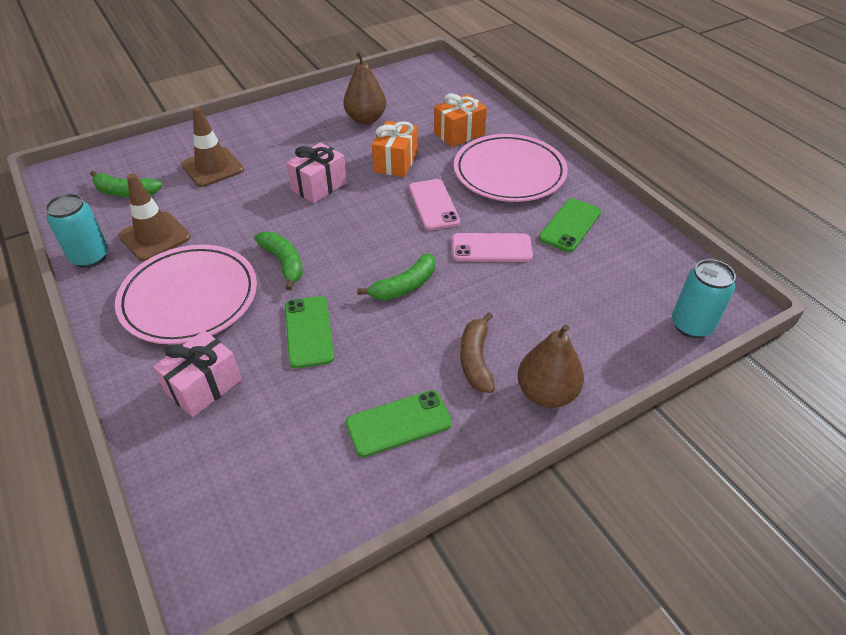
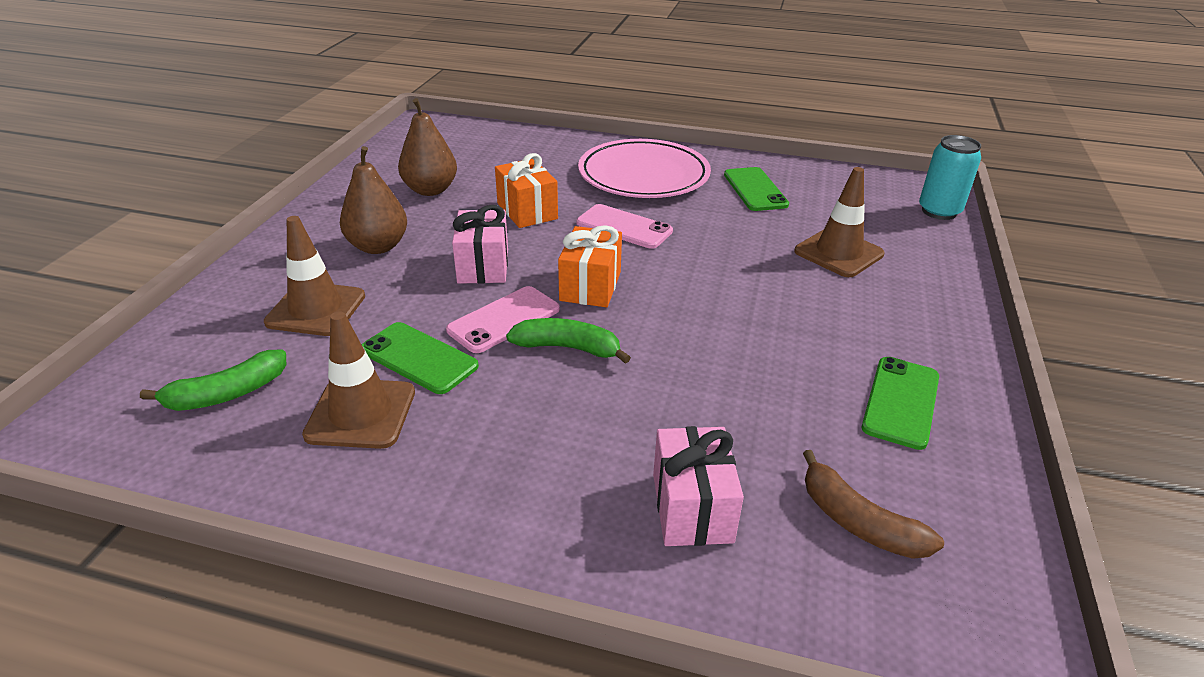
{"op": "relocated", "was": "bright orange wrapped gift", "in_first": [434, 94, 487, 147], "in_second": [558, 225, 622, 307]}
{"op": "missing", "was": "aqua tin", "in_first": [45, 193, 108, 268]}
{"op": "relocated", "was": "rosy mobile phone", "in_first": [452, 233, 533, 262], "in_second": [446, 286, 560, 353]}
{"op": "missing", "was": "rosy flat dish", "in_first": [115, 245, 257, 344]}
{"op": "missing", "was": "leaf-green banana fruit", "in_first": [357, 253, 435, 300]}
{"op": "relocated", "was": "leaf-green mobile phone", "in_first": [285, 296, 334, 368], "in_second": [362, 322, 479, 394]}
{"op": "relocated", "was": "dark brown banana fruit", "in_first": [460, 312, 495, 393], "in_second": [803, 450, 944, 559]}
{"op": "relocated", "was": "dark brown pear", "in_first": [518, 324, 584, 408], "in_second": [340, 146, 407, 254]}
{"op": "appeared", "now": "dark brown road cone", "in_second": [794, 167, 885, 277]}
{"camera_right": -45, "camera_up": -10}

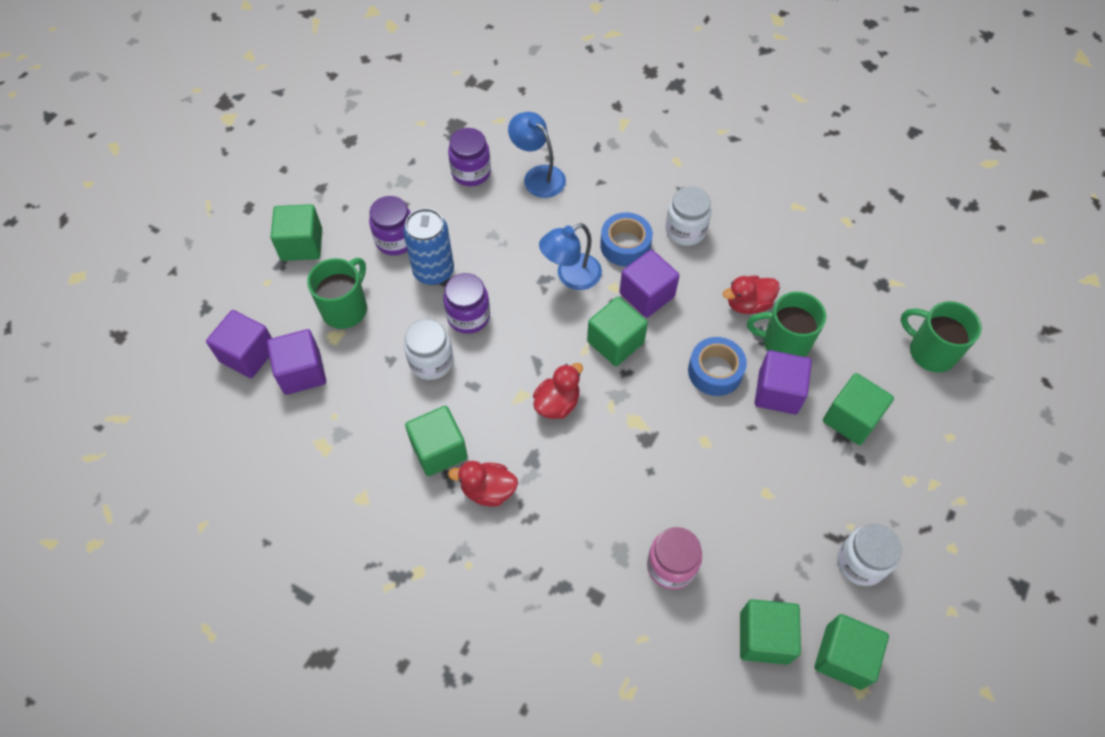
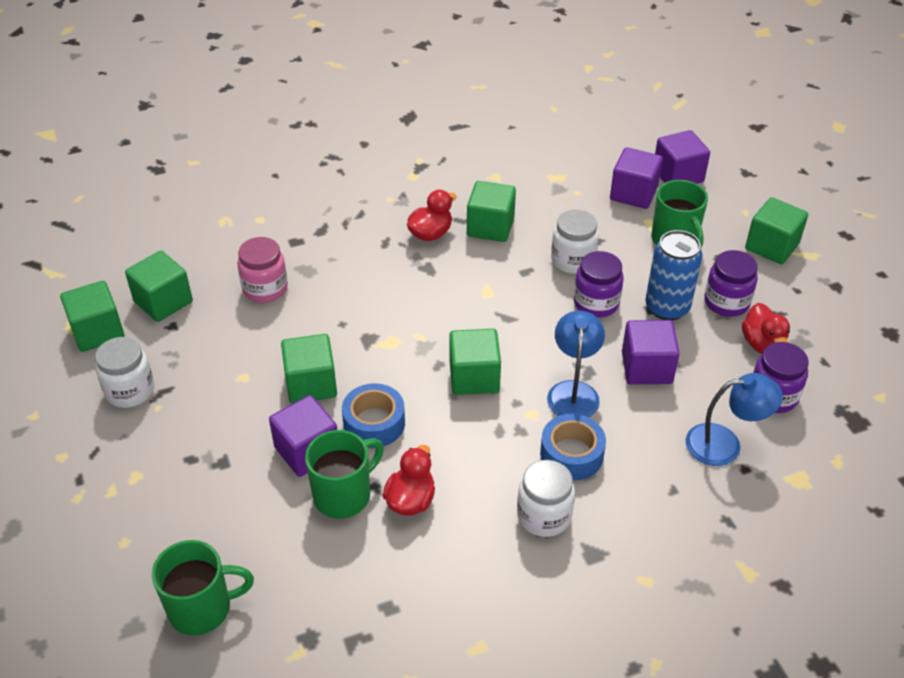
{"op": "relocated", "was": "violet cube", "in_first": [619, 250, 680, 318], "in_second": [622, 320, 680, 384]}
{"op": "relocated", "was": "crimson toy duck", "in_first": [533, 363, 583, 419], "in_second": [742, 303, 790, 354]}
{"op": "relocated", "was": "leaf-green cube", "in_first": [823, 373, 894, 445], "in_second": [281, 334, 337, 404]}
{"camera_right": 130, "camera_up": -15}

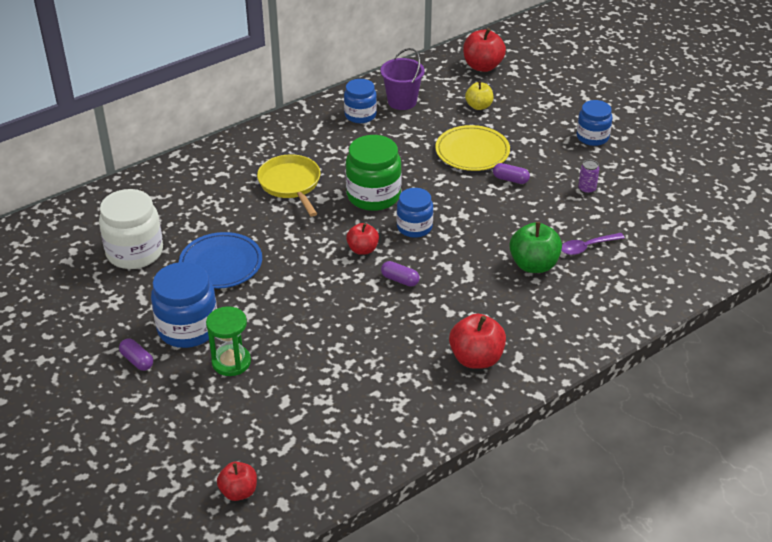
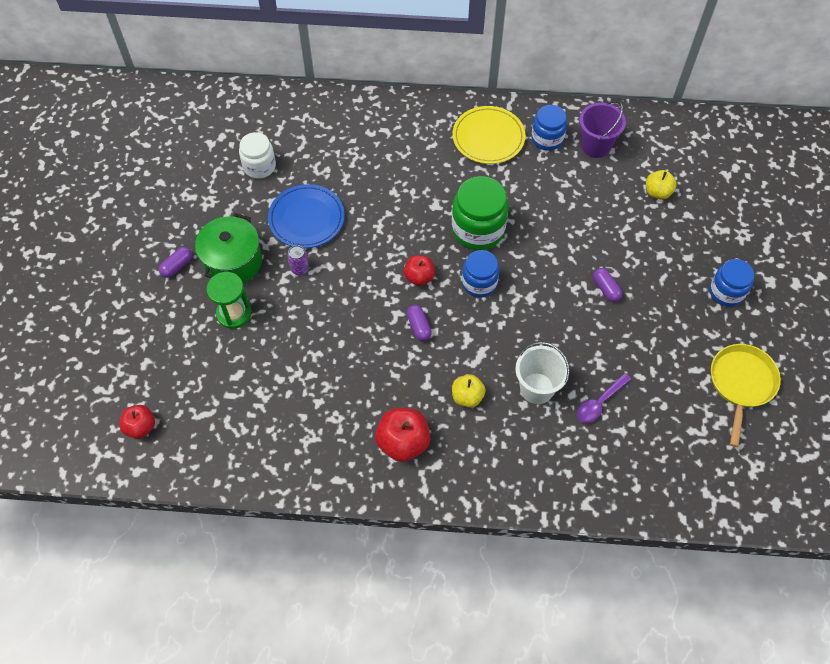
{"op": "missing", "was": "crimson apple fruit", "in_first": [463, 28, 506, 72]}
{"op": "relocated", "was": "yellow flat dish", "in_first": [435, 125, 510, 171], "in_second": [453, 106, 526, 164]}
{"op": "relocated", "was": "yellow skillet", "in_first": [257, 154, 320, 217], "in_second": [711, 344, 781, 447]}
{"op": "relocated", "was": "violet tin", "in_first": [578, 160, 599, 194], "in_second": [288, 245, 309, 275]}
{"op": "size", "was": "snow-white jar", "in_first": [99, 189, 163, 269], "in_second": [239, 132, 276, 179], "ratio": 0.64}
{"op": "exchanged", "was": "leaf-green apple fruit", "now": "snow-white bucket", "in_first": [509, 222, 562, 273], "in_second": [515, 342, 570, 404]}
{"op": "spun", "was": "violet tablespoon", "in_first": [561, 233, 625, 255], "in_second": [577, 373, 631, 423], "clockwise": -60}
{"op": "exchanged", "was": "blue jar", "now": "leaf-green stockpot", "in_first": [151, 262, 217, 348], "in_second": [195, 213, 262, 283]}
{"op": "spun", "was": "violet pill shape", "in_first": [119, 338, 153, 371], "in_second": [159, 247, 192, 278], "clockwise": 45}
{"op": "appeared", "now": "yellow apple fruit", "in_second": [452, 374, 486, 408]}
{"camera_right": 40, "camera_up": 20}

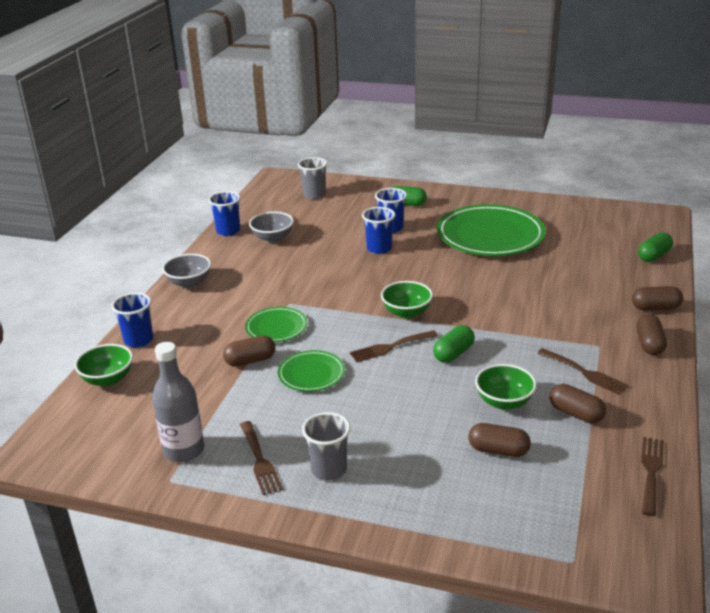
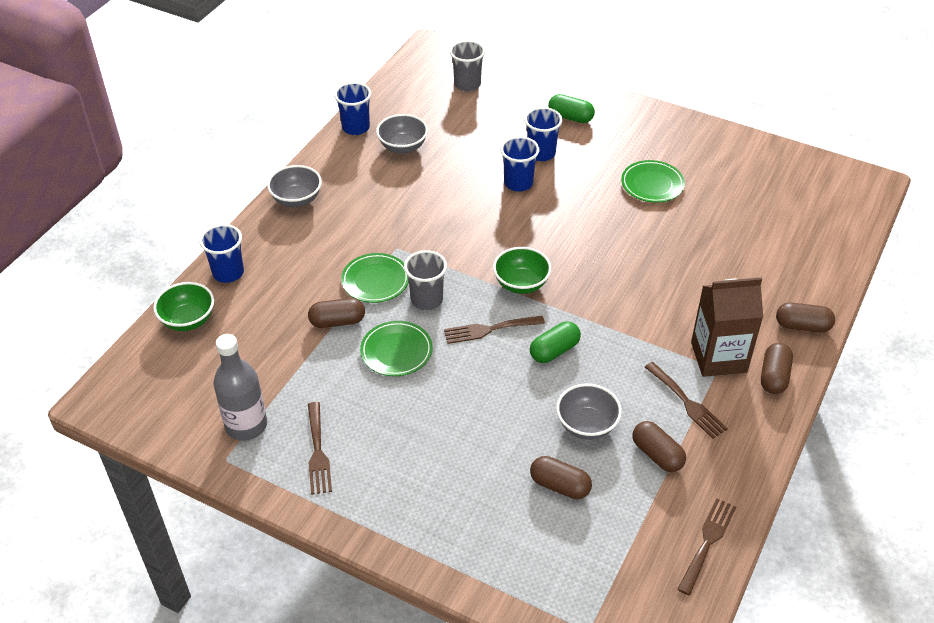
{"op": "size", "was": "leaf-green flat dish", "in_first": [437, 204, 546, 256], "in_second": [621, 160, 685, 203], "ratio": 0.5}
{"op": "missing", "was": "leaf-green pill shape", "in_first": [638, 232, 673, 262]}
{"op": "colour", "was": "leaf-green serving bowl", "now": "ash-grey serving bowl", "in_first": [475, 364, 537, 410], "in_second": [556, 384, 622, 440]}
{"op": "relocated", "was": "ash-grey beaker", "in_first": [302, 412, 351, 481], "in_second": [404, 250, 447, 310]}
{"op": "appeared", "now": "dark brown carton", "in_second": [691, 277, 763, 377]}
{"camera_right": 10, "camera_up": 15}

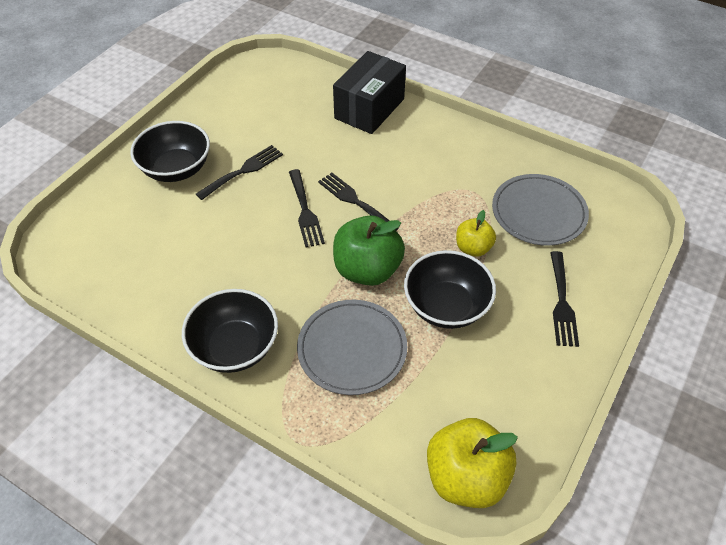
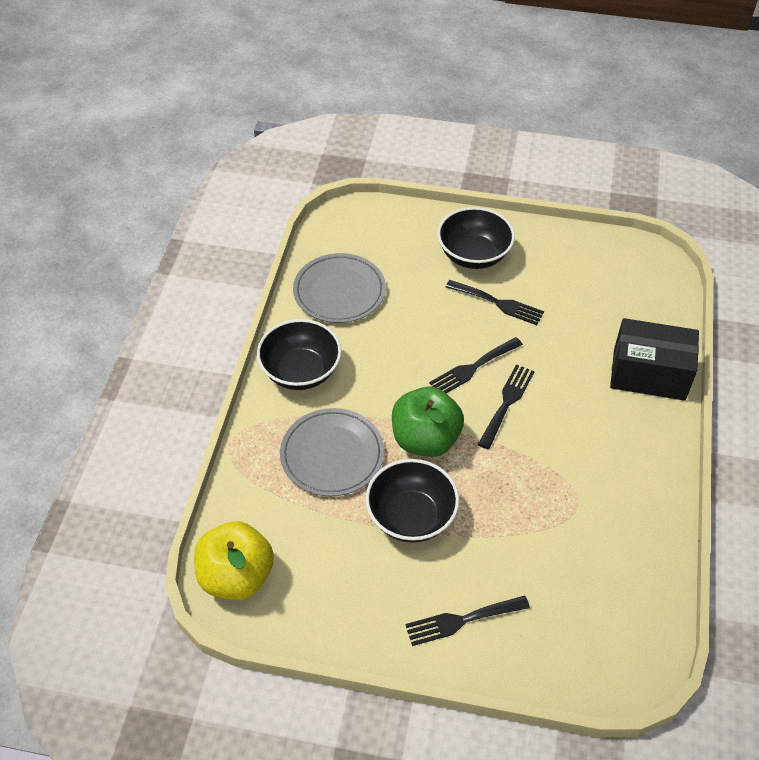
{"op": "relocated", "was": "ash-grey flat dish", "in_first": [492, 174, 589, 246], "in_second": [293, 253, 386, 323]}
{"op": "missing", "was": "yellow apple fruit", "in_first": [456, 210, 496, 257]}
{"camera_right": 70, "camera_up": 0}

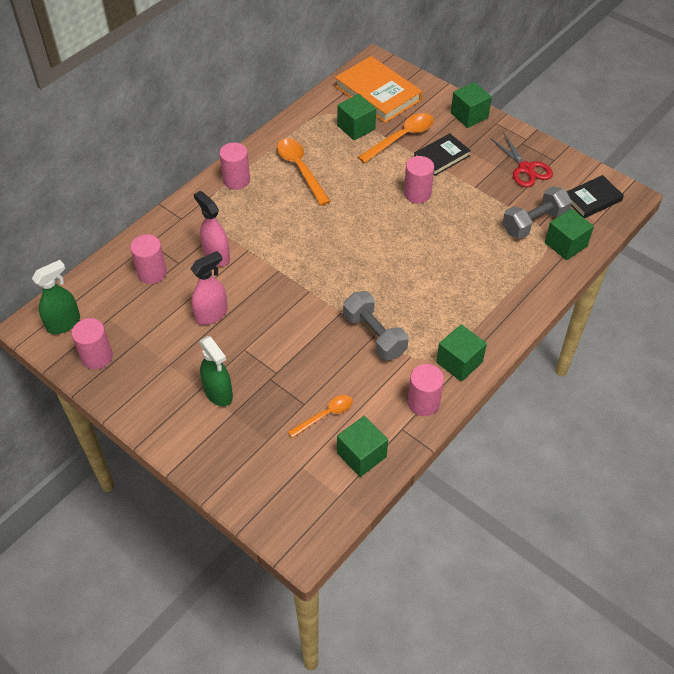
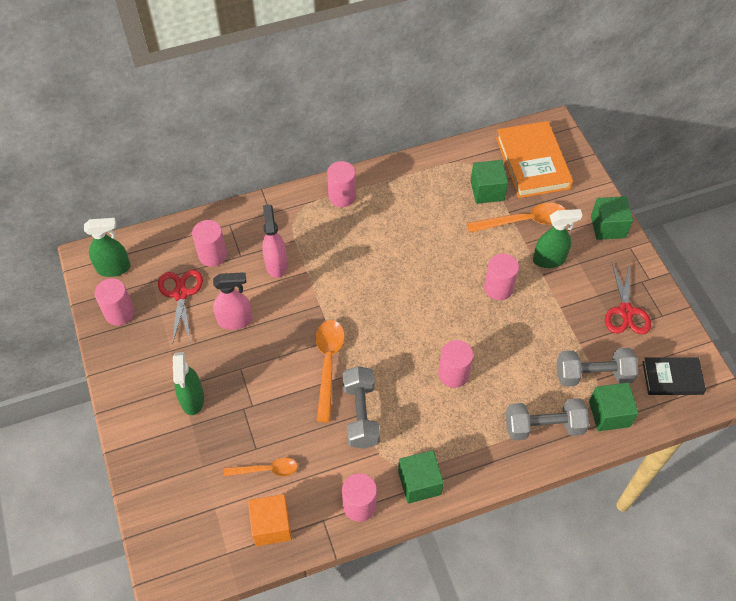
{"op": "exchanged", "was": "ebony book", "now": "leaf-green spray bottle", "in_first": [414, 133, 471, 176], "in_second": [533, 209, 583, 268]}
{"op": "relocated", "was": "bright orange tablespoon", "in_first": [277, 138, 330, 205], "in_second": [316, 320, 345, 422]}
{"op": "colour", "was": "leaf-green cube", "now": "bright orange cube", "in_first": [337, 416, 388, 477], "in_second": [248, 494, 292, 546]}
{"op": "appeared", "now": "crimson scissors", "in_second": [158, 270, 203, 345]}
{"op": "appeared", "now": "rosy cylinder shape", "in_second": [438, 340, 473, 388]}
{"op": "appeared", "now": "ash-grey dumbbell", "in_second": [506, 398, 589, 441]}
{"camera_right": 30, "camera_up": 5}

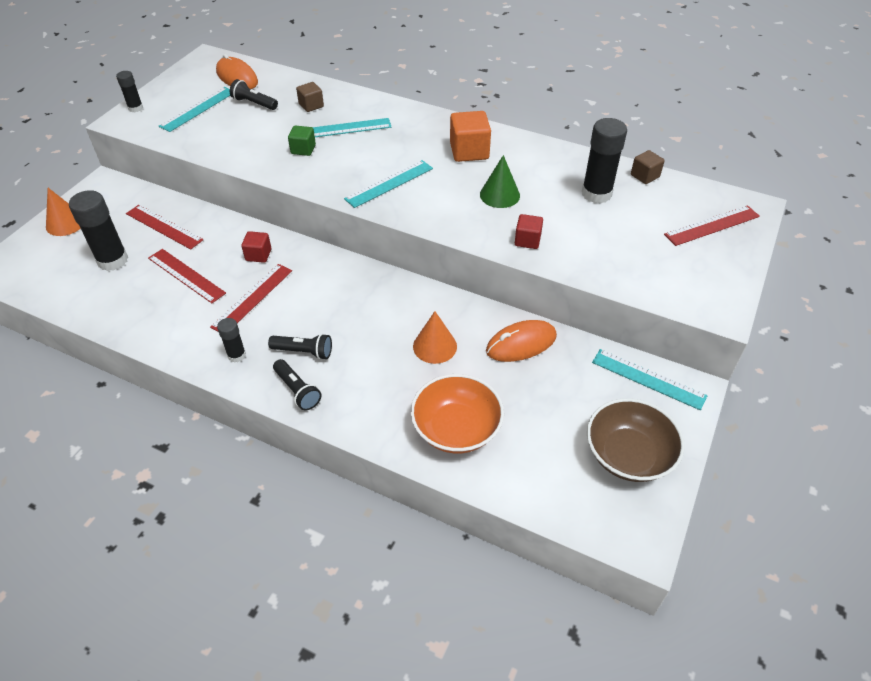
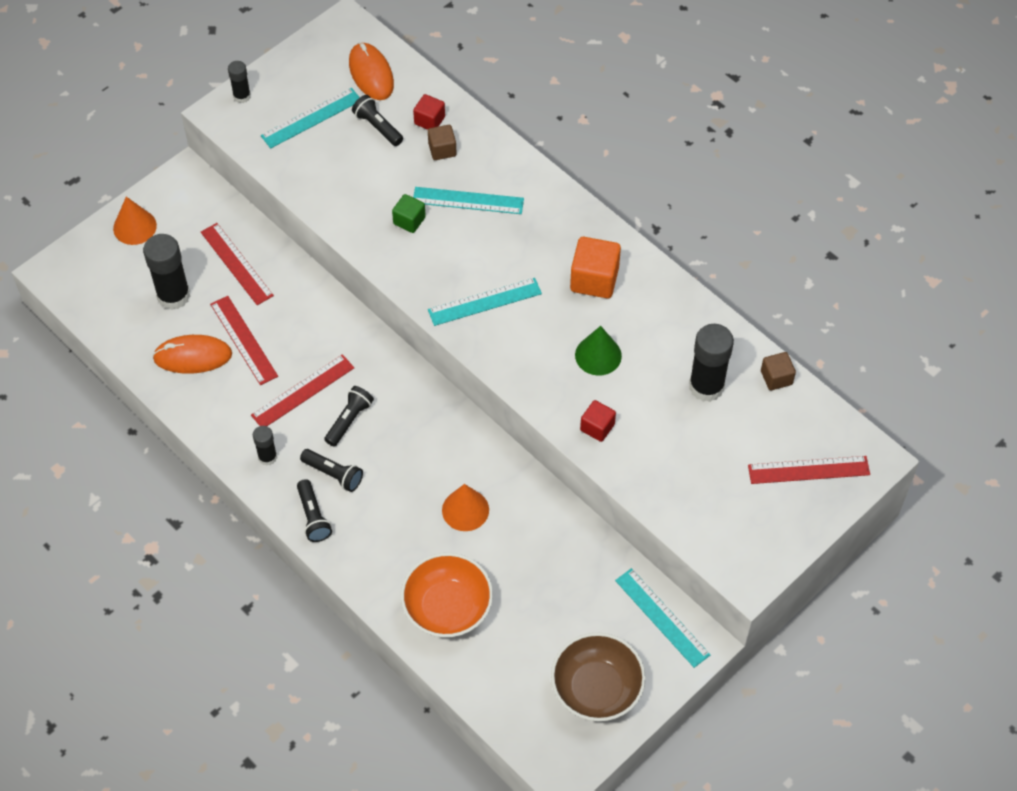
{"op": "relocated", "was": "crimson cube", "in_first": [241, 231, 271, 263], "in_second": [413, 94, 445, 130]}
{"op": "relocated", "was": "bright orange computer mouse", "in_first": [486, 320, 557, 362], "in_second": [153, 335, 232, 374]}
{"op": "appeared", "now": "ebony torch", "in_second": [324, 386, 374, 447]}
{"camera_right": 20, "camera_up": 10}

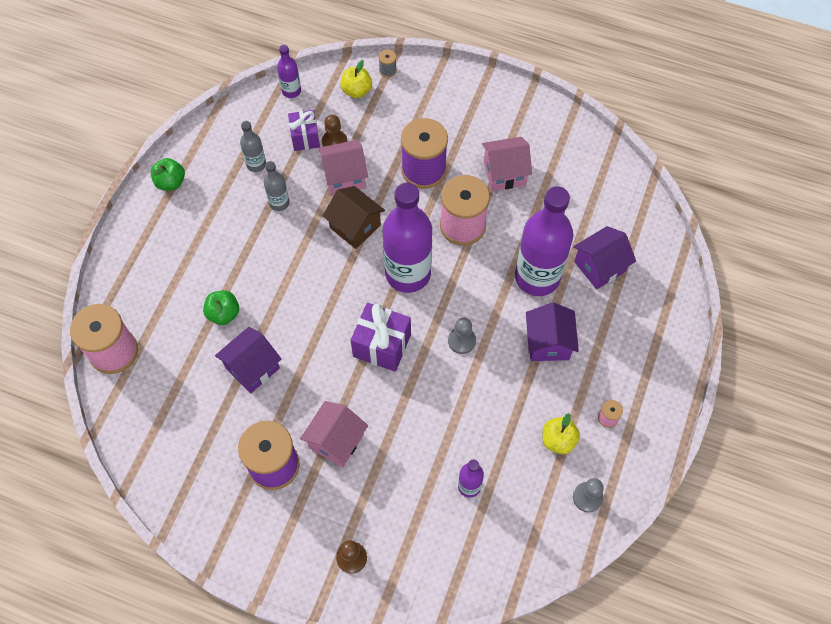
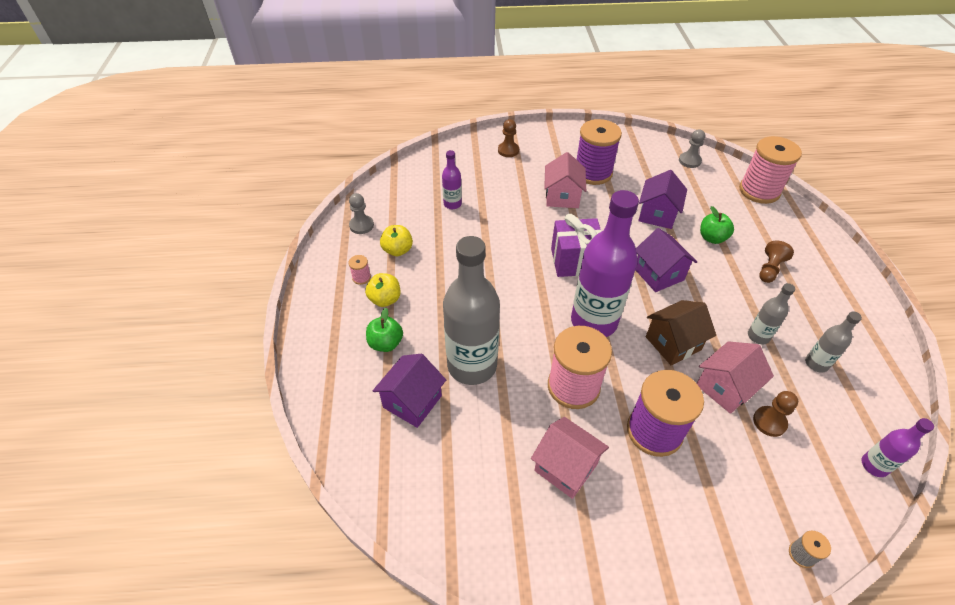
{"op": "relocated", "was": "yellow apple fruit", "in_first": [340, 60, 372, 98], "in_second": [365, 273, 400, 307]}
{"op": "missing", "was": "violet wrapped gift", "in_first": [288, 110, 320, 151]}
{"op": "spun", "was": "rosy toy house", "in_first": [482, 137, 532, 191], "in_second": [531, 417, 609, 499], "clockwise": 75}
{"op": "relocated", "was": "leaf-green apple fruit", "in_first": [151, 158, 185, 191], "in_second": [366, 308, 403, 352]}
{"op": "spun", "was": "dark brown toy house", "in_first": [323, 186, 385, 249], "in_second": [646, 300, 716, 365], "clockwise": -45}
{"op": "colour", "was": "violet bottle", "now": "ash-grey bottle", "in_first": [515, 186, 573, 296], "in_second": [443, 236, 500, 385]}
{"op": "relocated", "was": "violet toy house", "in_first": [526, 302, 579, 361], "in_second": [635, 228, 697, 292]}
{"op": "relocated", "was": "ash-grey pawn", "in_first": [448, 317, 476, 354], "in_second": [679, 129, 705, 168]}
{"op": "appeared", "now": "dark brown pawn", "in_second": [759, 241, 794, 283]}
{"camera_right": 155, "camera_up": -15}

